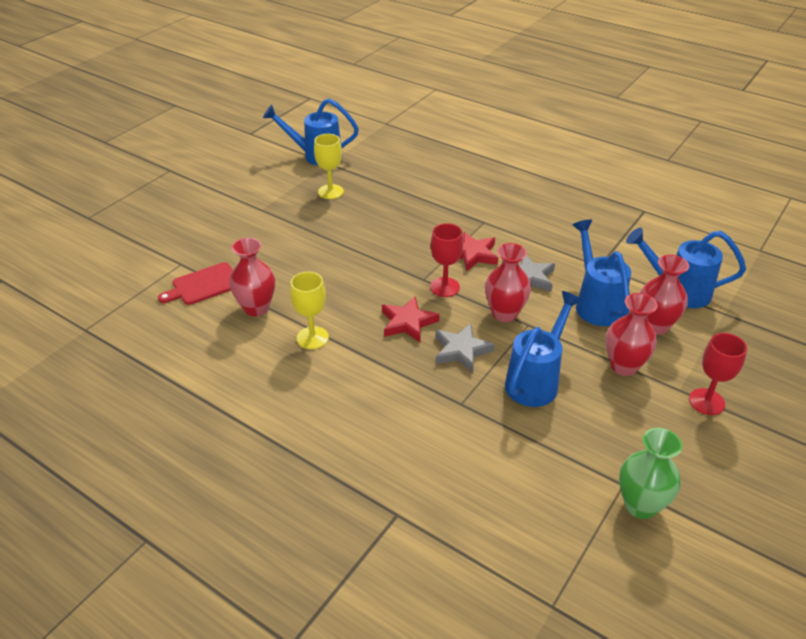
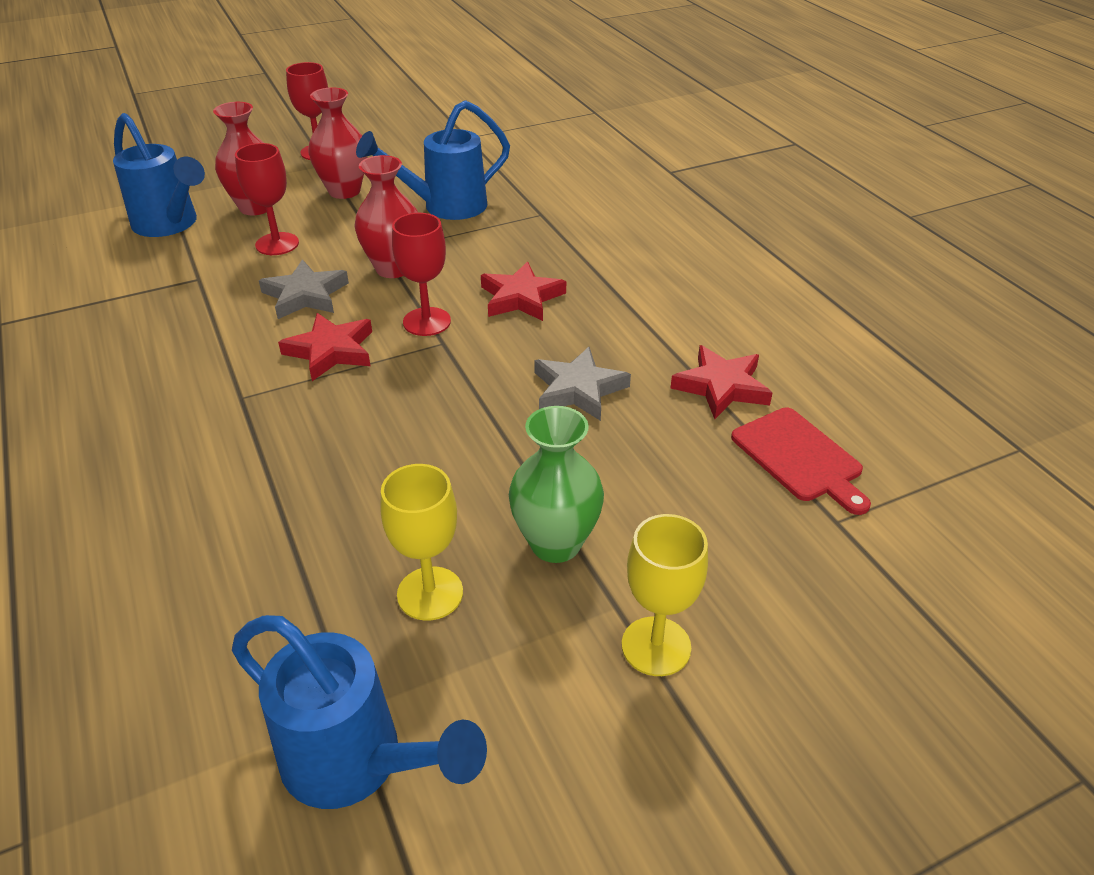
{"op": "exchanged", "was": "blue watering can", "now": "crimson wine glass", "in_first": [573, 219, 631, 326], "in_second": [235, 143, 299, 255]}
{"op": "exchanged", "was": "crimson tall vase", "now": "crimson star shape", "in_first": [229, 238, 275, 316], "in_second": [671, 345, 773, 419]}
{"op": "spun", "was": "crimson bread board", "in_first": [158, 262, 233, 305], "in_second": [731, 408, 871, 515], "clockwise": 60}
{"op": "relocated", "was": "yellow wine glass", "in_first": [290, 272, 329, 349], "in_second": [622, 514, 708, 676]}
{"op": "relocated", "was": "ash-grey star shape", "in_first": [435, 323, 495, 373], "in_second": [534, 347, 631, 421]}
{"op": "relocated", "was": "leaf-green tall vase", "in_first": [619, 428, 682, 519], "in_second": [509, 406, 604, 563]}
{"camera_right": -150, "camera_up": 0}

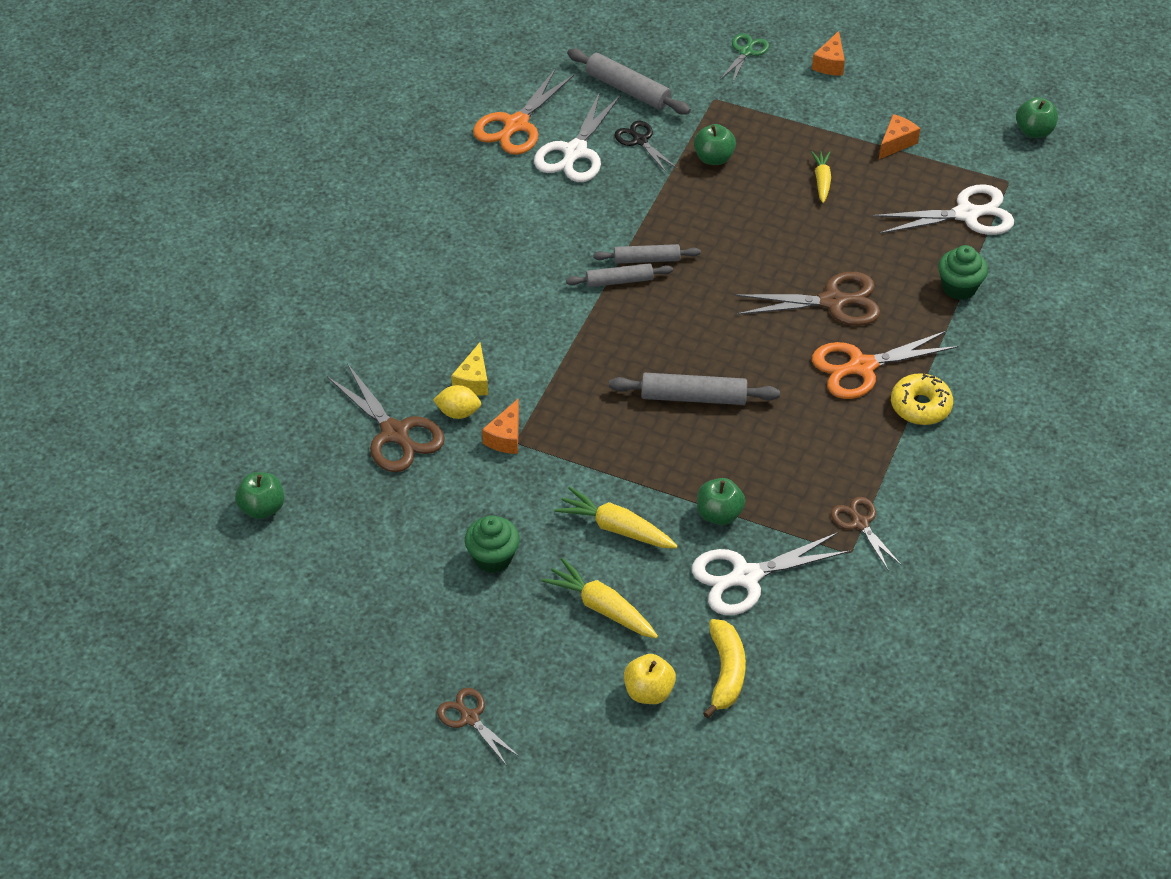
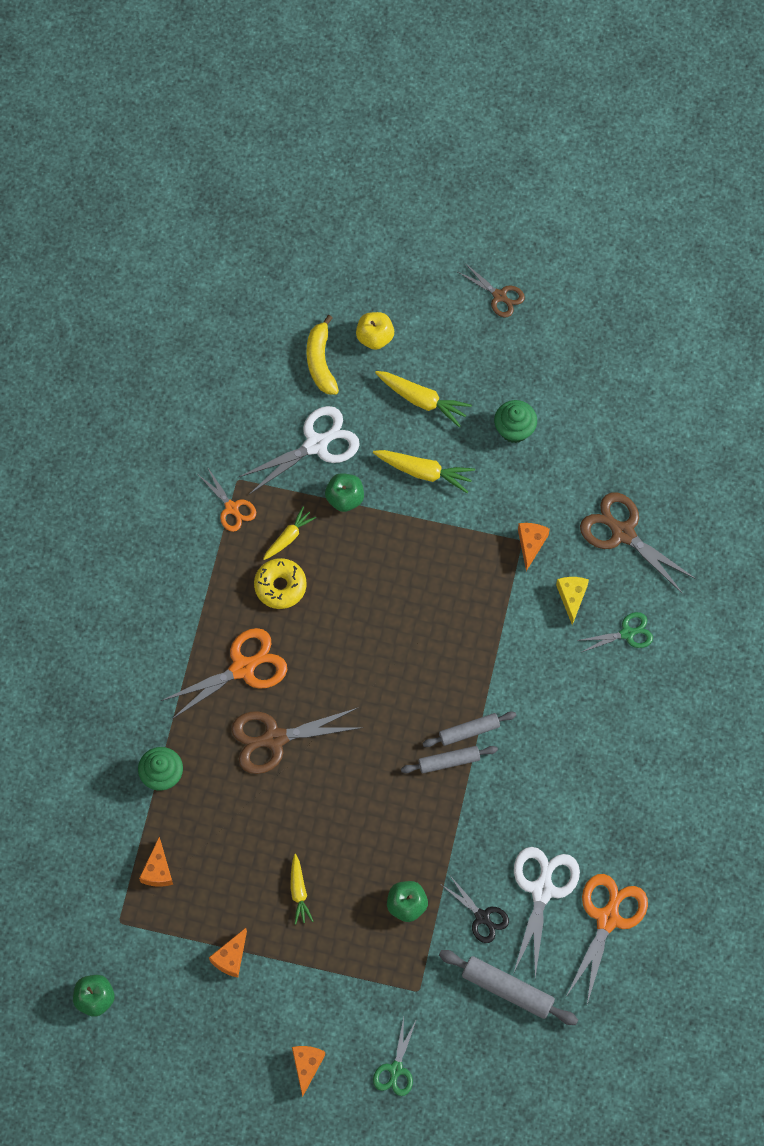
{"op": "exchanged", "was": "snow-white scissors", "now": "bright orange cheese", "in_first": [873, 184, 1014, 235], "in_second": [139, 837, 173, 887]}
{"op": "missing", "was": "ash-grey rolling pin", "in_first": [609, 373, 780, 405]}
{"op": "relocated", "was": "yellow glazed donut", "in_first": [891, 373, 953, 425], "in_second": [254, 558, 306, 609]}
{"op": "missing", "was": "yellow toy lemon", "in_first": [433, 385, 481, 419]}
{"op": "missing", "was": "leaf-green apple fruit", "in_first": [235, 472, 284, 519]}
{"op": "colour", "was": "dark brown scissors", "now": "bright orange scissors", "in_first": [831, 497, 902, 570], "in_second": [198, 468, 256, 532]}
{"op": "appeared", "now": "yellow toy carrot", "in_second": [263, 507, 316, 560]}
{"op": "appeared", "now": "leaf-green scissors", "in_second": [576, 612, 653, 653]}
{"camera_right": 170, "camera_up": 20}

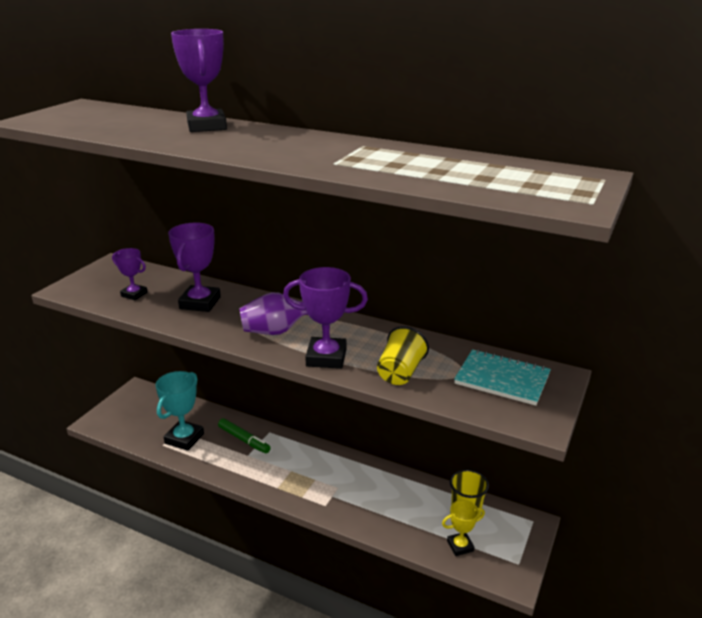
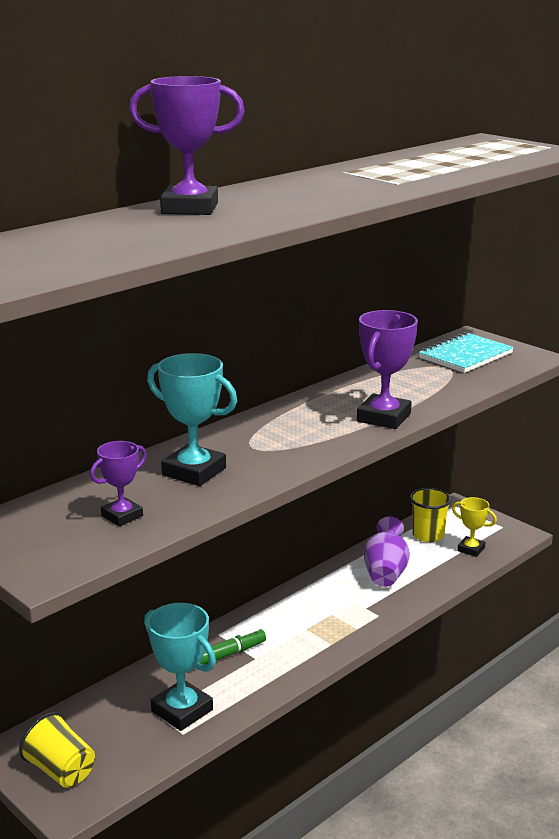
{"op": "colour", "was": "violet prize cup", "now": "aqua prize cup", "in_first": [168, 222, 221, 312], "in_second": [147, 353, 237, 486]}
{"op": "relocated", "was": "violet tall vase", "in_first": [240, 292, 308, 335], "in_second": [364, 516, 410, 587]}
{"op": "relocated", "was": "yellow beaker", "in_first": [377, 326, 429, 385], "in_second": [19, 712, 95, 788]}
{"op": "spun", "was": "yellow prize cup", "in_first": [442, 500, 485, 556], "in_second": [452, 497, 497, 557], "clockwise": -60}
{"camera_right": -70, "camera_up": -5}

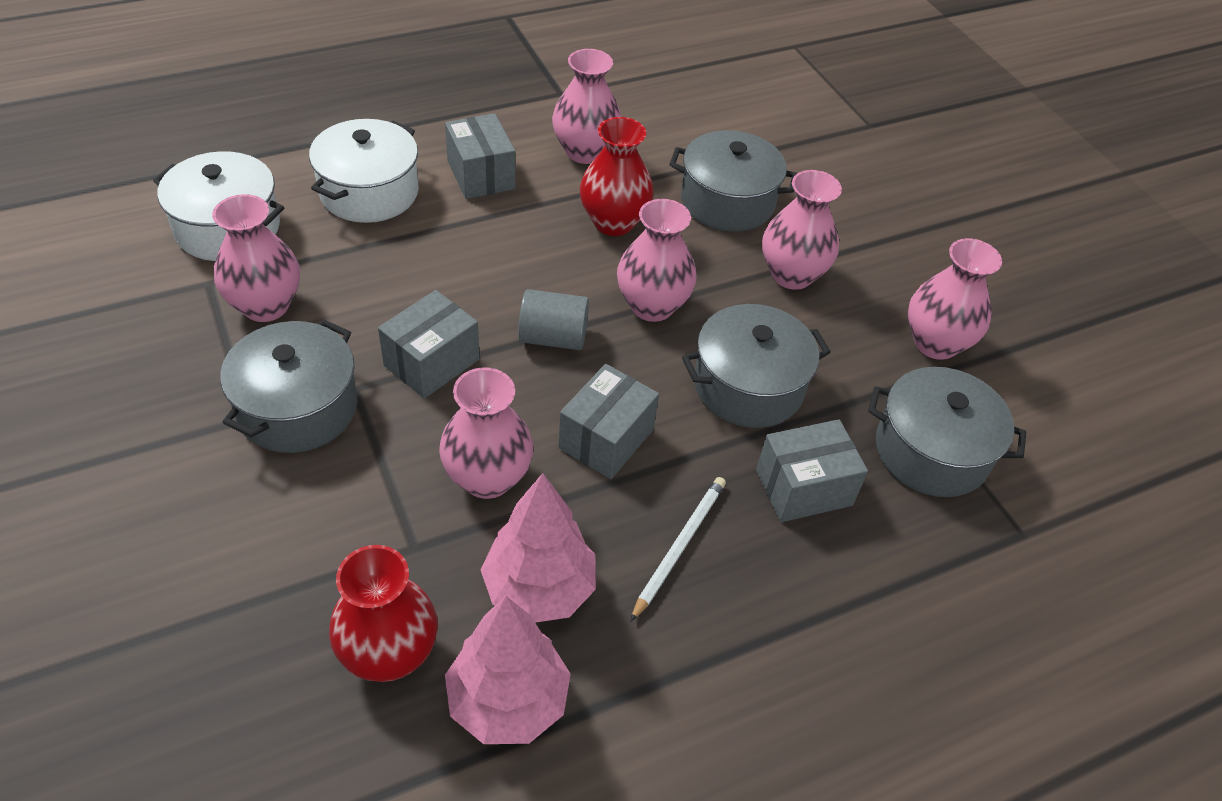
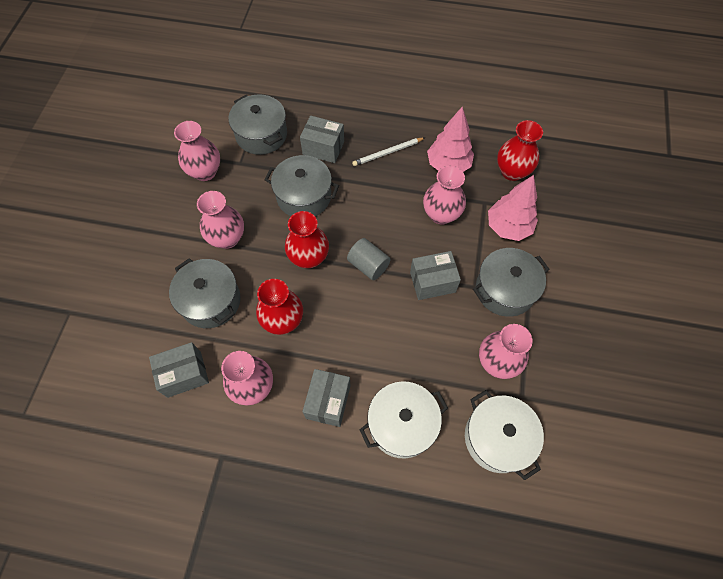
{"op": "colour", "was": "rosy tall vase", "now": "crimson tall vase", "in_first": [617, 199, 697, 322], "in_second": [285, 211, 329, 268]}
{"op": "relocated", "was": "ash-grey package", "in_first": [558, 364, 659, 479], "in_second": [149, 342, 209, 398]}
{"op": "relocated", "was": "rosy toy tree", "in_first": [445, 596, 571, 744], "in_second": [488, 175, 538, 241]}
{"camera_right": -140, "camera_up": 15}

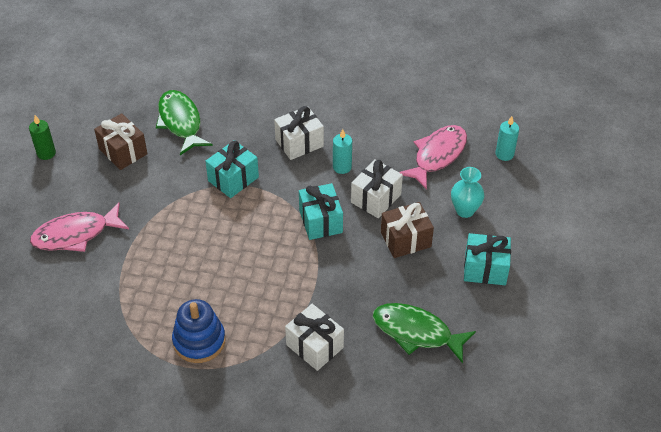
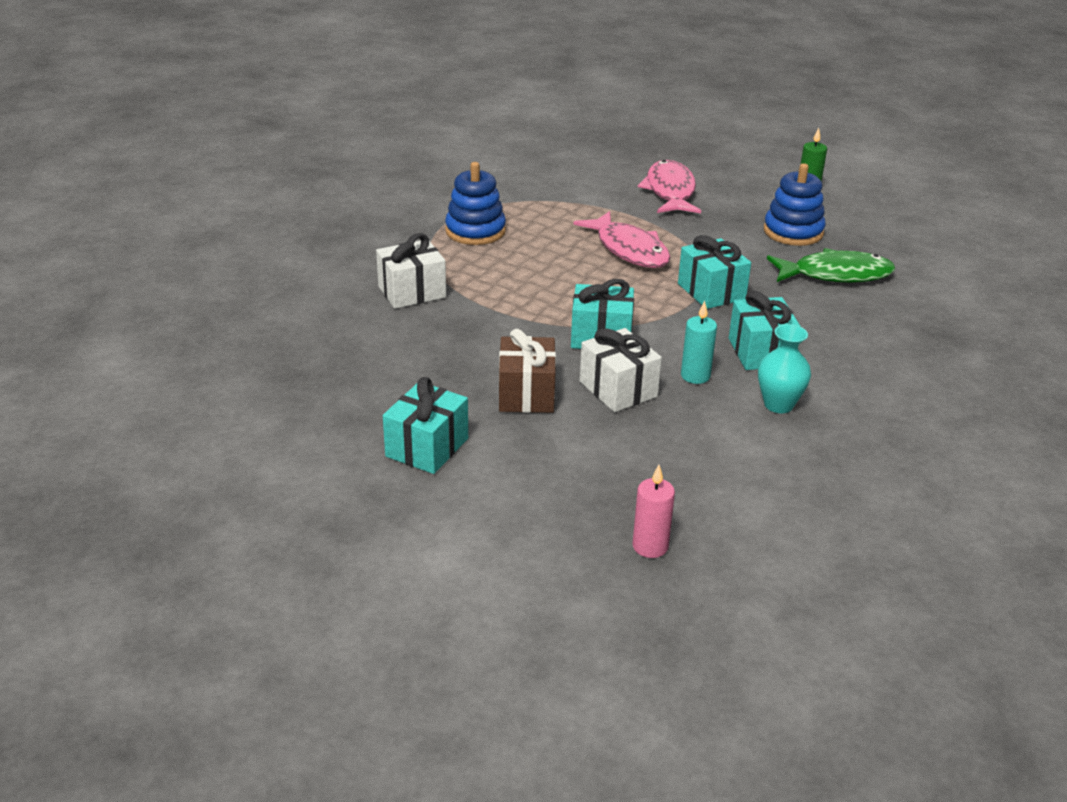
{"op": "colour", "was": "snow-white wrapped gift", "now": "aqua wrapped gift", "in_first": [274, 106, 324, 160], "in_second": [729, 291, 801, 370]}
{"op": "exchanged", "was": "dark brown wrapped gift", "now": "blue stacking rings", "in_first": [94, 113, 147, 170], "in_second": [764, 163, 825, 246]}
{"op": "colour", "was": "aqua pillar candle", "now": "rosy pillar candle", "in_first": [496, 116, 519, 161], "in_second": [633, 465, 675, 558]}
{"op": "relocated", "was": "rosy fish", "in_first": [399, 125, 467, 190], "in_second": [573, 211, 671, 268]}
{"op": "relocated", "was": "aqua tall vase", "in_first": [451, 167, 484, 218], "in_second": [758, 324, 811, 413]}
{"op": "missing", "was": "leaf-green fish", "in_first": [373, 303, 476, 363]}
{"camera_right": 110, "camera_up": -15}

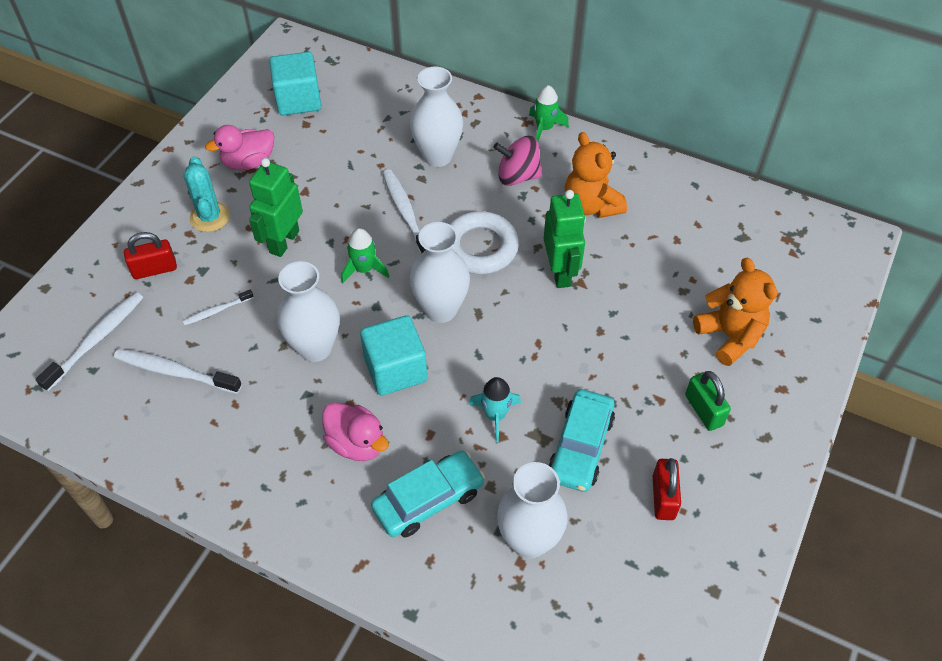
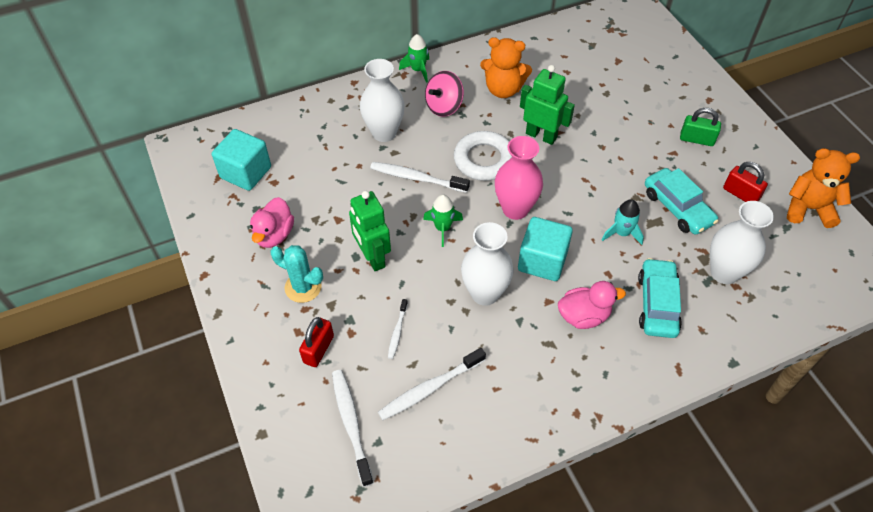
{"op": "colour", "was": "snow-white tall vase", "now": "rosy tall vase", "in_first": [410, 222, 470, 323], "in_second": [495, 136, 543, 220]}
{"op": "relocated", "was": "bright orange teddy", "in_first": [693, 258, 777, 366], "in_second": [787, 148, 860, 228]}
{"camera_right": -50, "camera_up": 0}

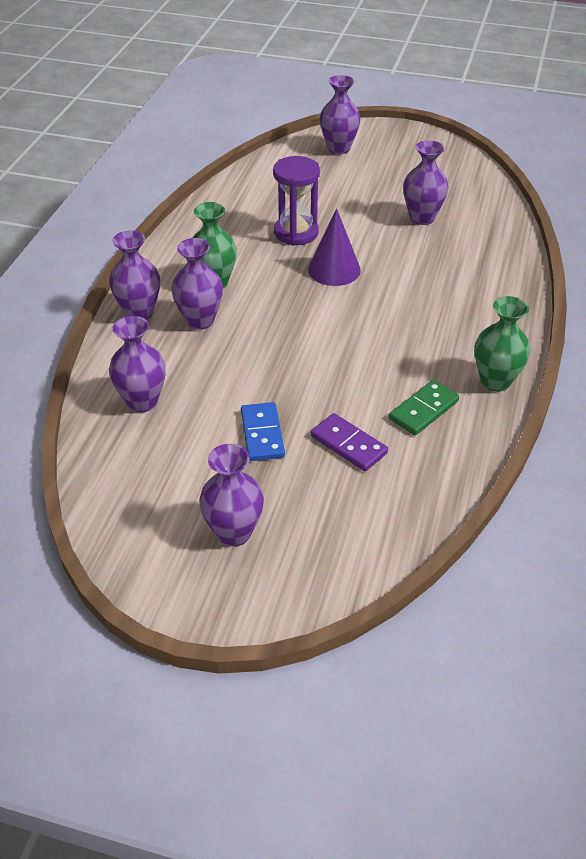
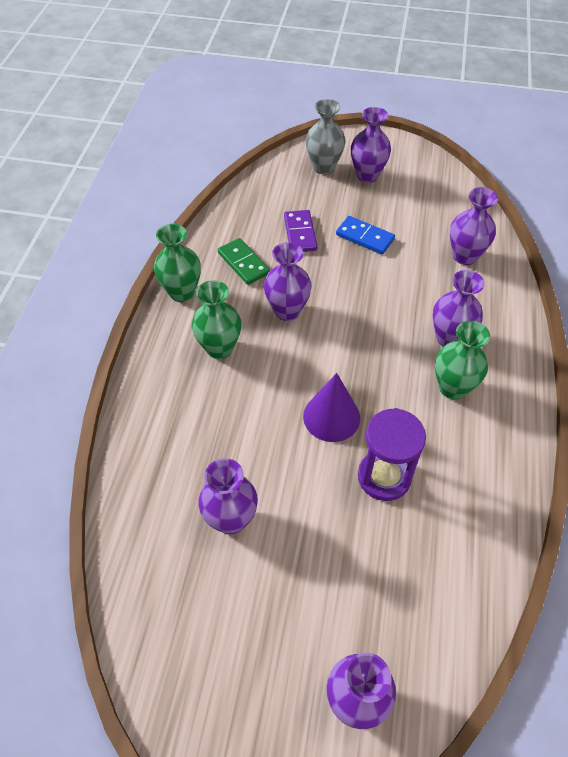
{"op": "relocated", "was": "violet tall vase", "in_first": [109, 230, 160, 320], "in_second": [264, 242, 312, 321]}
{"op": "spun", "was": "leaf-green domino", "in_first": [389, 380, 459, 435], "in_second": [218, 238, 270, 285], "clockwise": -75}
{"op": "spun", "was": "blue domino", "in_first": [241, 402, 285, 461], "in_second": [336, 216, 395, 254], "clockwise": -45}
{"op": "spun", "was": "violet domino", "in_first": [311, 413, 388, 471], "in_second": [284, 210, 317, 252], "clockwise": 45}
{"op": "appeared", "now": "ash-grey tall vase", "in_second": [306, 99, 345, 174]}
{"op": "appeared", "now": "leaf-green tall vase", "in_second": [192, 280, 241, 359]}
{"camera_right": 175, "camera_up": 10}

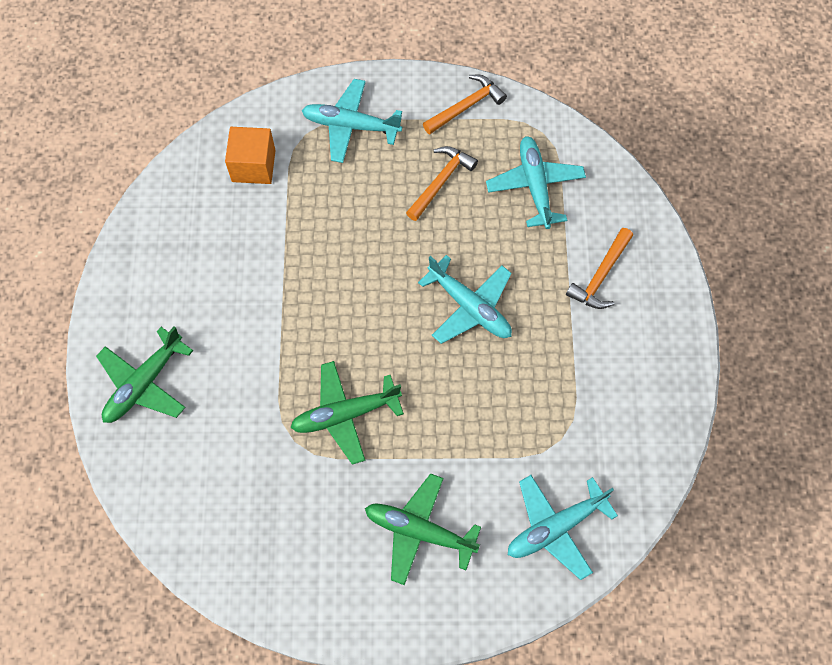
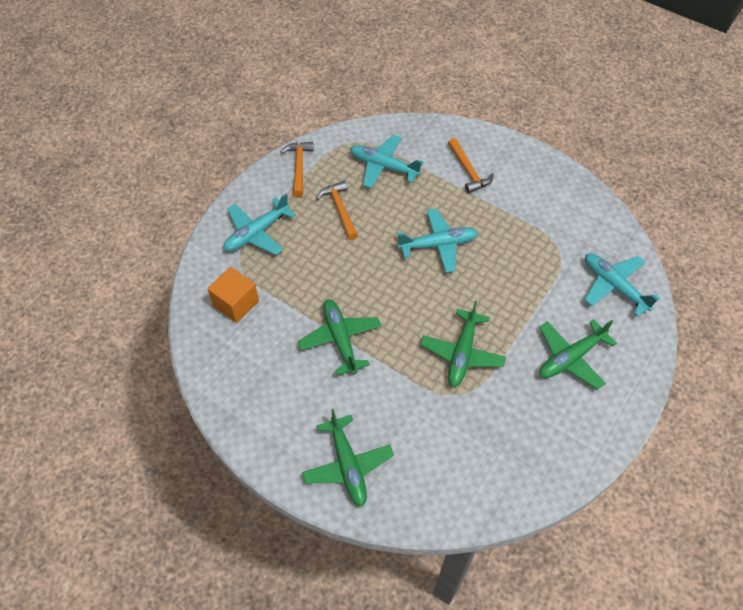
{"op": "spun", "was": "aqua toy plane", "in_first": [508, 475, 618, 580], "in_second": [584, 253, 660, 317], "clockwise": 135}
{"op": "appeared", "now": "leaf-green toy plane", "in_second": [298, 299, 381, 375]}
{"camera_right": -55, "camera_up": -10}

